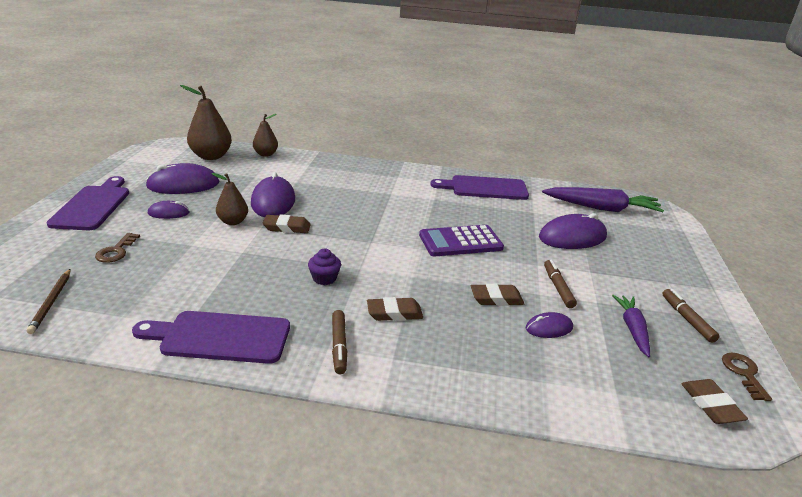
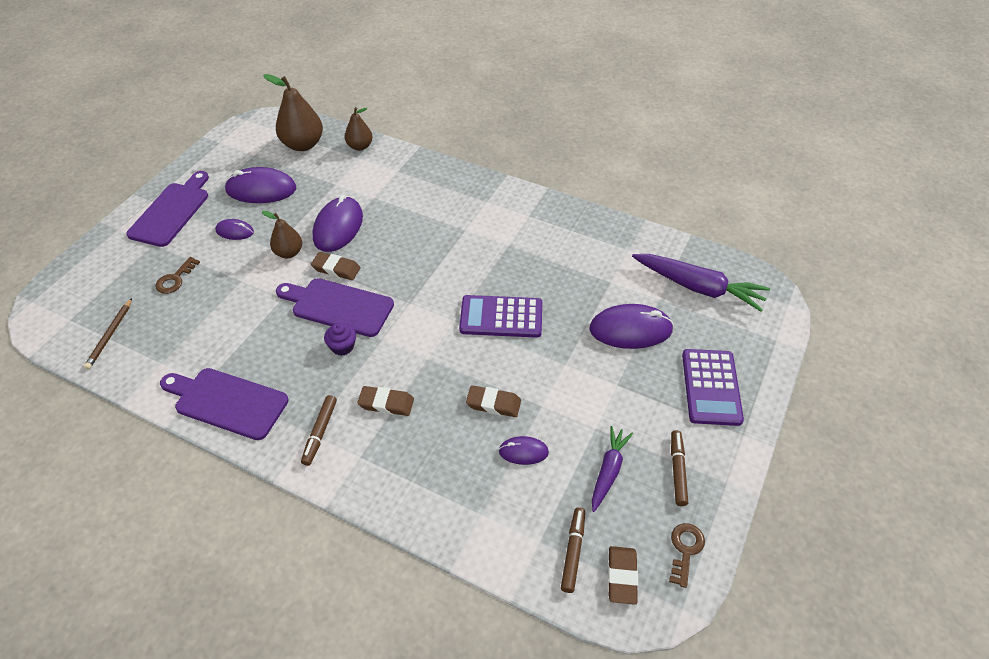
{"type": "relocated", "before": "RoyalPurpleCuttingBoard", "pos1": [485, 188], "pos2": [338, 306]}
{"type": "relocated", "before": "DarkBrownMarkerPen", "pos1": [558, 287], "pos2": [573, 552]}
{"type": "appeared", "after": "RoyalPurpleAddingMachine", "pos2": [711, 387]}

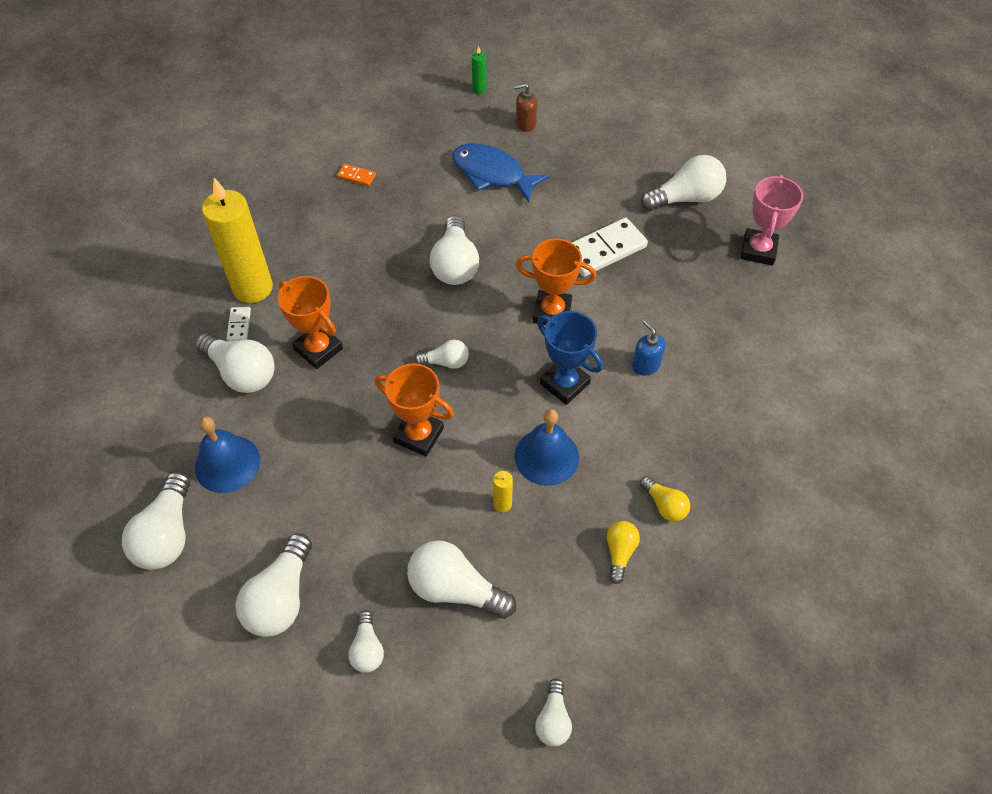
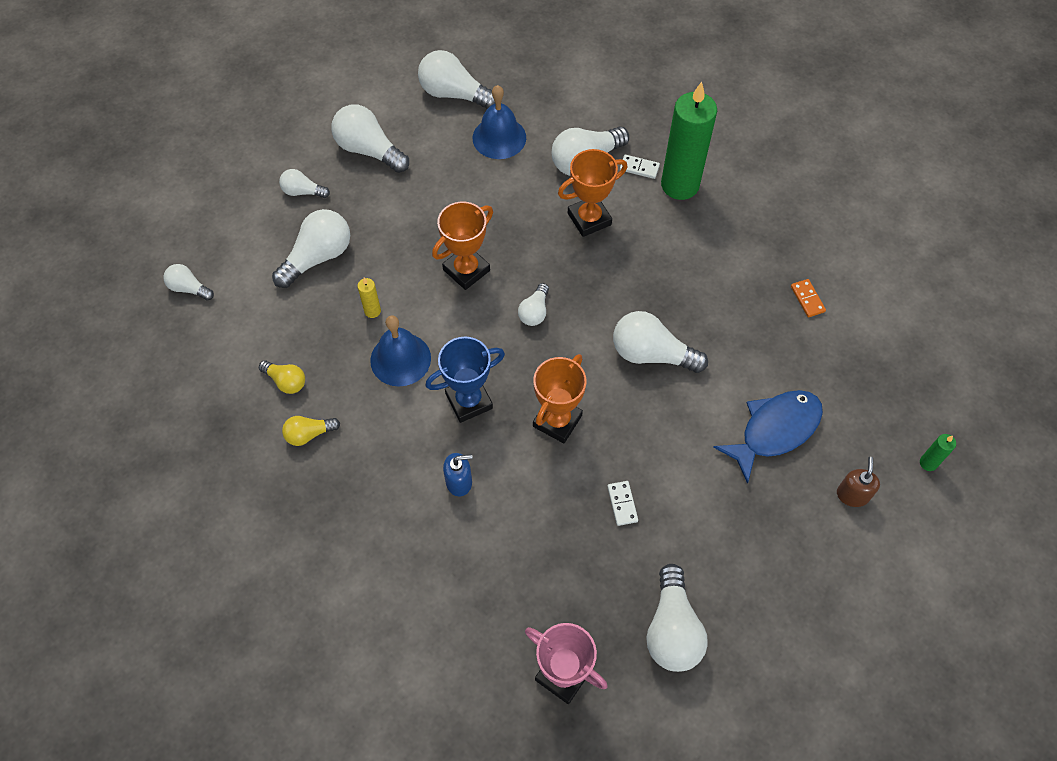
{"type": "size", "before": "SnowWhiteDominoPiece", "pos1": [604, 250], "pos2": [622, 504], "scale": 0.48}
{"type": "colour", "before": "YellowCandle", "after": "EmeraldCandle", "pos1": [253, 288], "pos2": [680, 185]}
{"type": "spun", "before": "OrangeColouredDominoPiece", "pos1": [356, 176], "pos2": [807, 299], "turn": -60}

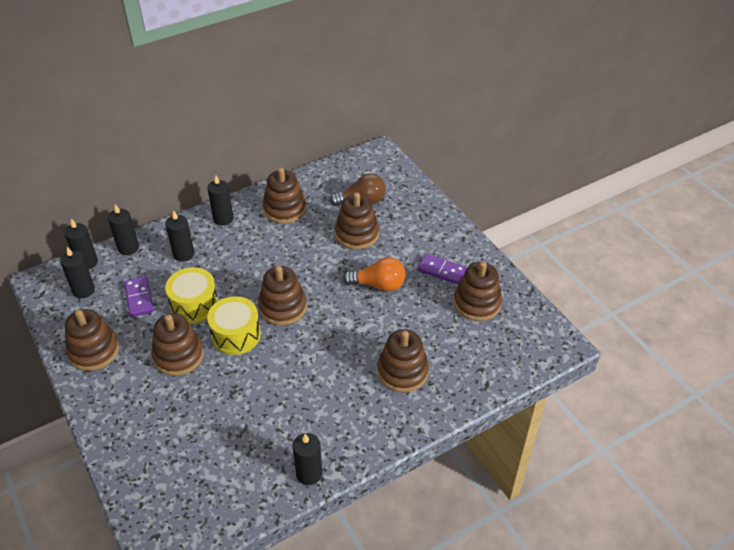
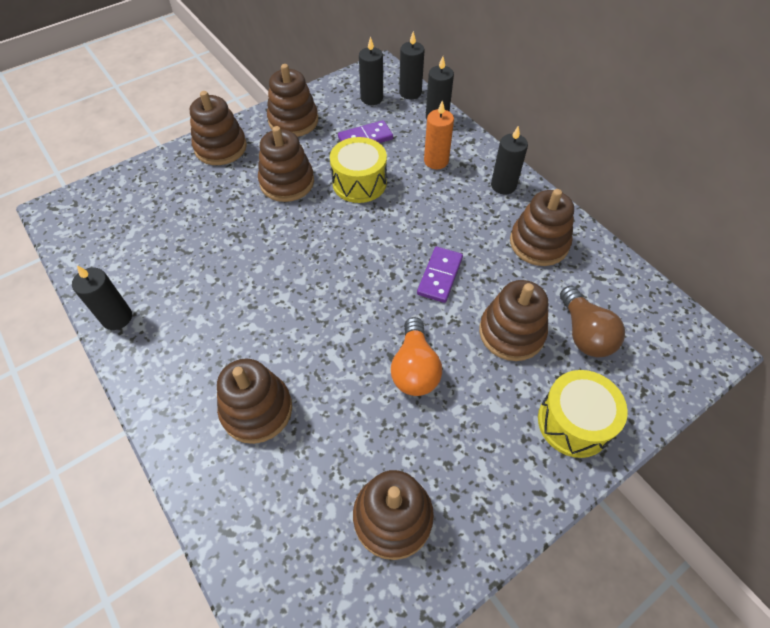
{"type": "relocated", "before": "DarkBrownStackingToy", "pos1": [283, 307], "pos2": [220, 148]}
{"type": "relocated", "before": "RoyalPurpleDominoPiece", "pos1": [441, 270], "pos2": [440, 276]}
{"type": "colour", "before": "JetBlackCandle", "after": "OrangeColouredCandle", "pos1": [183, 254], "pos2": [436, 161]}
{"type": "relocated", "before": "YellowDrum", "pos1": [236, 335], "pos2": [574, 422]}

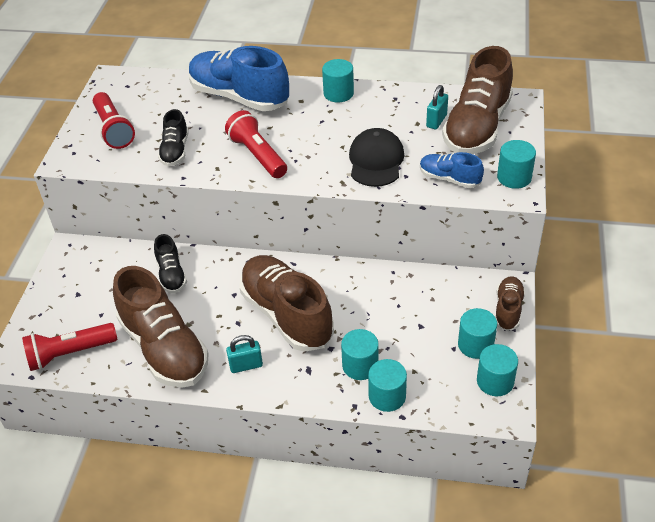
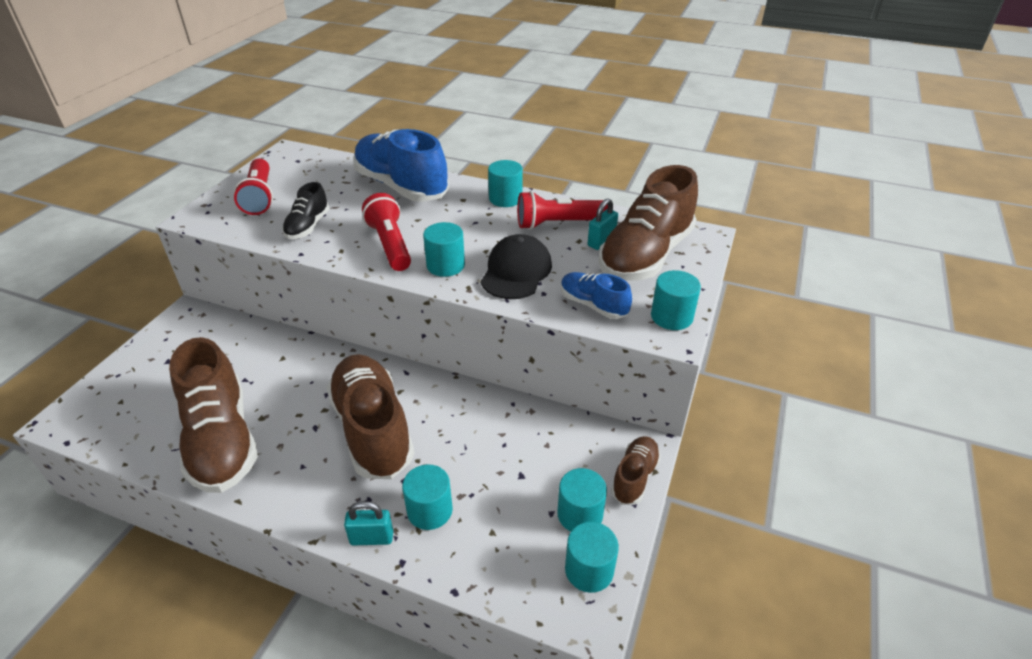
{"type": "relocated", "before": "TealPadlock", "pos1": [246, 365], "pos2": [372, 538]}
{"type": "relocated", "before": "TealSolidCylinder", "pos1": [387, 396], "pos2": [445, 265]}
{"type": "relocated", "before": "RedTorch", "pos1": [70, 353], "pos2": [558, 223]}
{"type": "missing", "before": "JetBlackShoe", "pos1": [171, 275]}

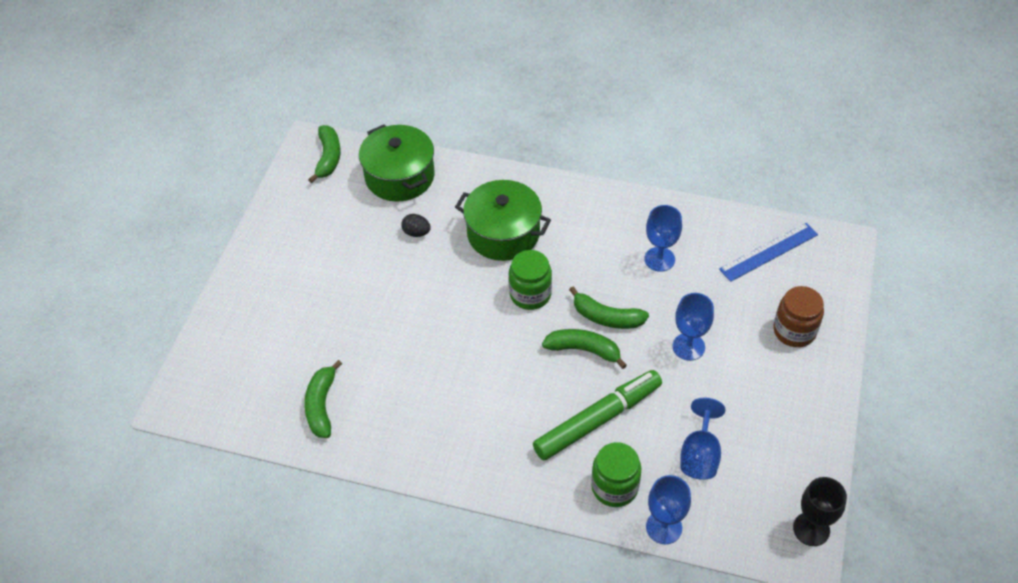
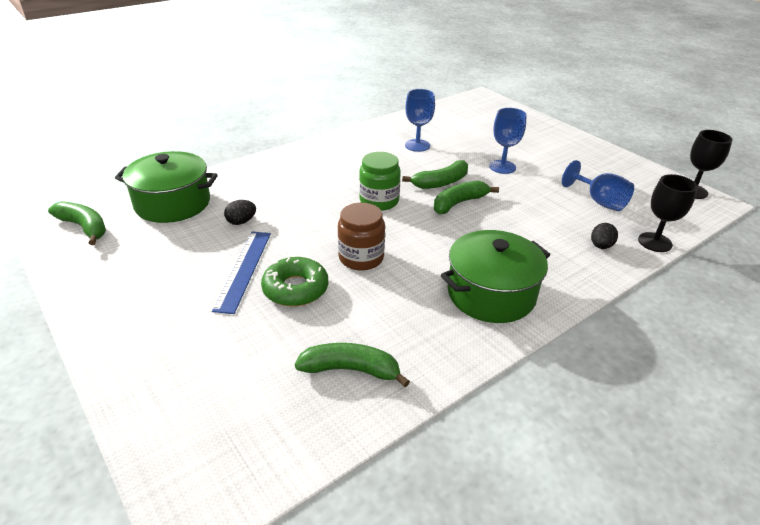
{"type": "relocated", "before": "RoyalBlueMeasuringStick", "pos1": [768, 252], "pos2": [243, 269]}
{"type": "appeared", "after": "EmeraldGlazedDonut", "pos2": [295, 289]}
{"type": "spun", "before": "EmeraldBananaFruit", "pos1": [322, 405], "pos2": [351, 370], "turn": 150}
{"type": "relocated", "before": "DarkBrownJar", "pos1": [794, 331], "pos2": [361, 258]}
{"type": "relocated", "before": "EmeraldCookingPot", "pos1": [503, 233], "pos2": [491, 294]}
{"type": "exchanged", "before": "EmeraldJar", "after": "JetBlackEgg", "pos1": [614, 487], "pos2": [600, 246]}
{"type": "colour", "before": "RoyalBlueChalice", "after": "JetBlackChalice", "pos1": [664, 527], "pos2": [655, 242]}
{"type": "missing", "before": "EmeraldMarkerPen", "pos1": [598, 420]}

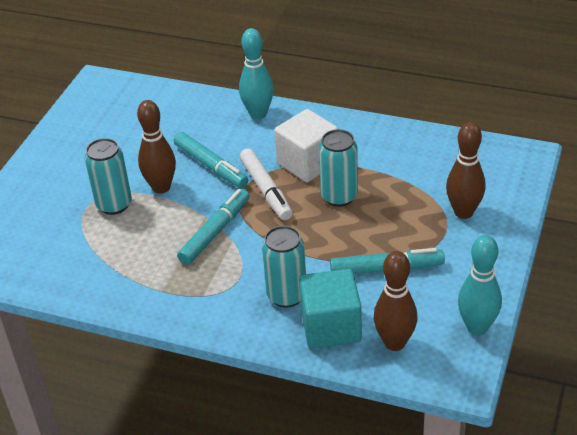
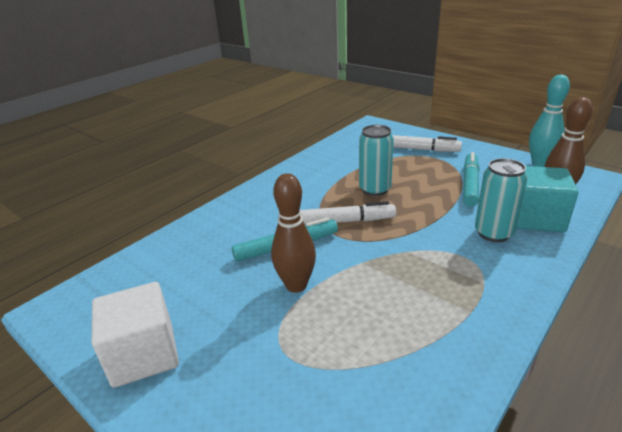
{"type": "relocated", "before": "SnowWhiteCube", "pos1": [308, 163], "pos2": [143, 355]}
{"type": "exchanged", "before": "DarkBrownBowlingPin", "after": "SnowWhiteMarkerPen", "pos1": [463, 212], "pos2": [418, 149]}
{"type": "missing", "before": "TealTin", "pos1": [114, 204]}
{"type": "missing", "before": "TealMarkerPen", "pos1": [214, 232]}
{"type": "missing", "before": "TealBowlingPin", "pos1": [258, 114]}

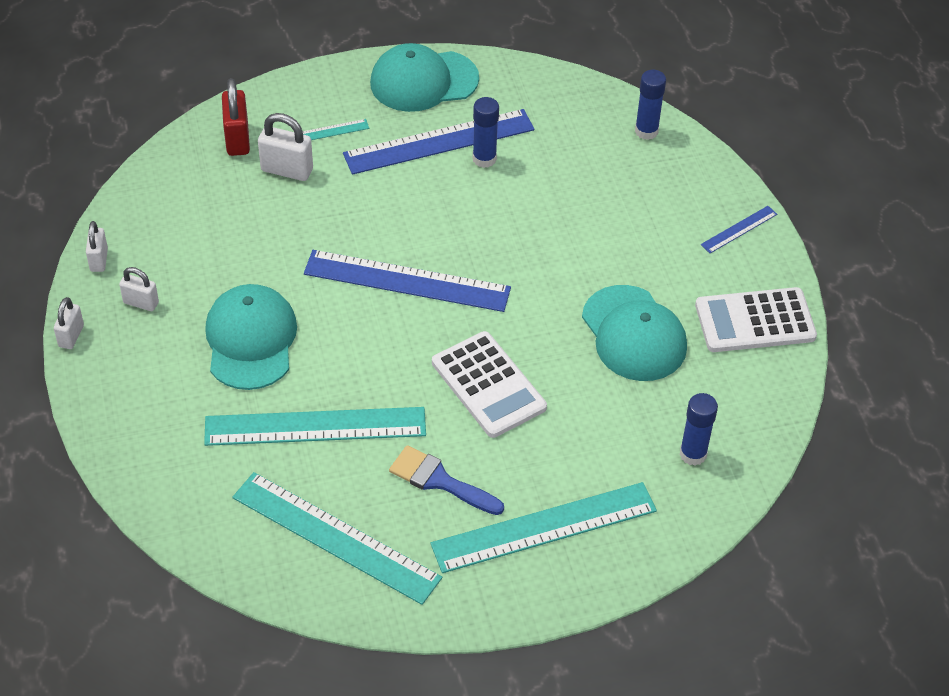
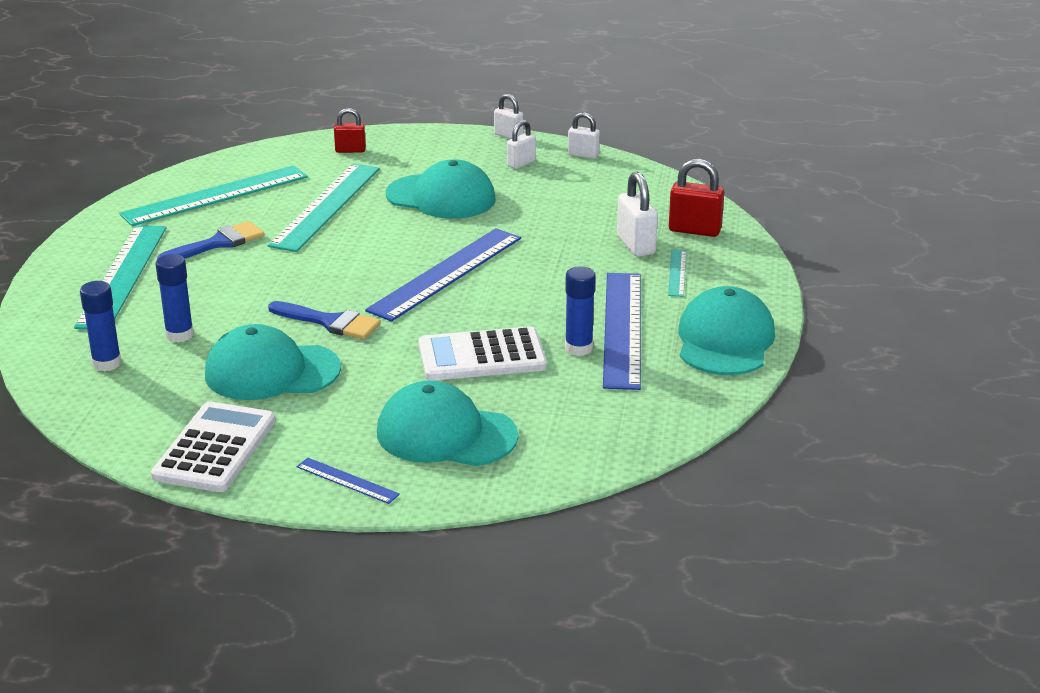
{"type": "relocated", "before": "RoyalBlueStickOfGlue", "pos1": [646, 131], "pos2": [179, 335]}
{"type": "appeared", "after": "RoyalBluePaintBrush", "pos2": [330, 322]}
{"type": "spun", "before": "RoyalBlueMeasuringStick", "pos1": [739, 229], "pos2": [347, 480], "turn": -45}
{"type": "appeared", "after": "RedPadlock", "pos2": [350, 150]}
{"type": "appeared", "after": "TealBaseballCap", "pos2": [446, 434]}
{"type": "relocated", "before": "SnowWhiteAddingMachine", "pos1": [488, 385], "pos2": [482, 356]}
{"type": "spun", "before": "SnowWhitePadlock", "pos1": [287, 170], "pos2": [636, 245], "turn": -60}

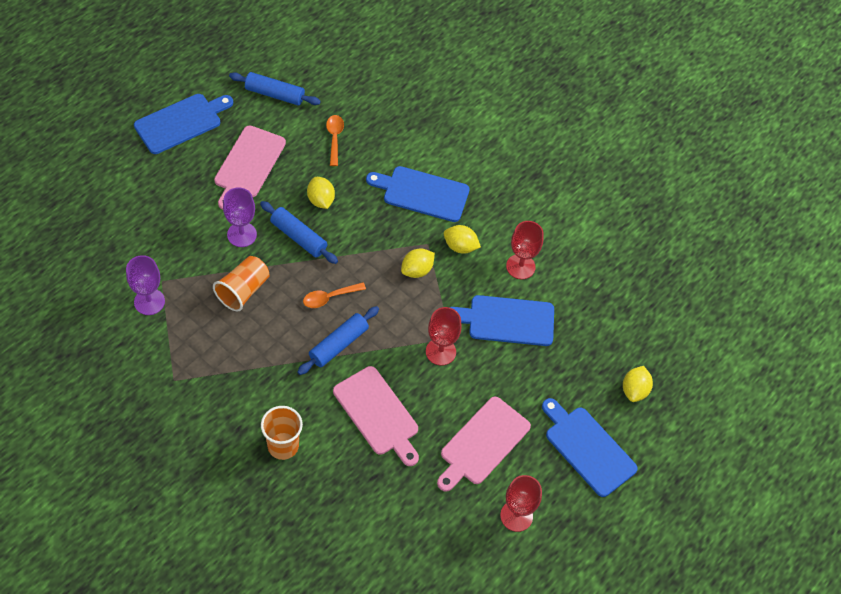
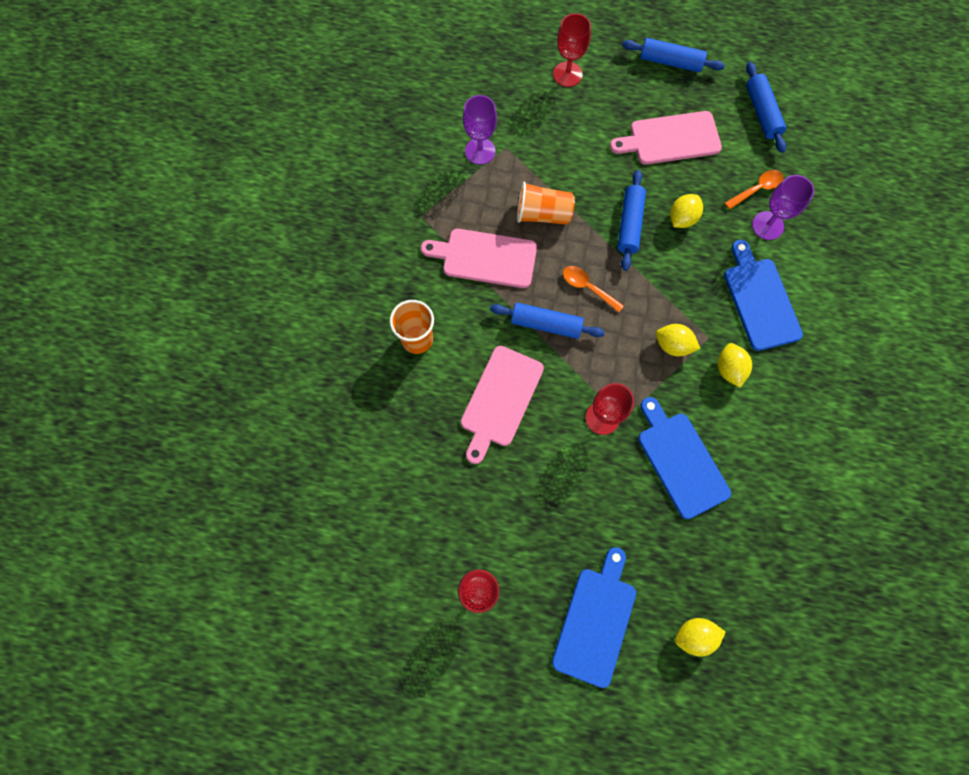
{"type": "relocated", "before": "RosyCuttingBoard", "pos1": [482, 443], "pos2": [485, 257]}
{"type": "relocated", "before": "RedChalice", "pos1": [520, 266], "pos2": [567, 74]}
{"type": "exchanged", "before": "RoyalBlueCuttingBoard", "after": "RoyalBlueDoughRoller", "pos1": [181, 122], "pos2": [670, 62]}
{"type": "relocated", "before": "RoyalPurpleChalice", "pos1": [242, 234], "pos2": [767, 225]}

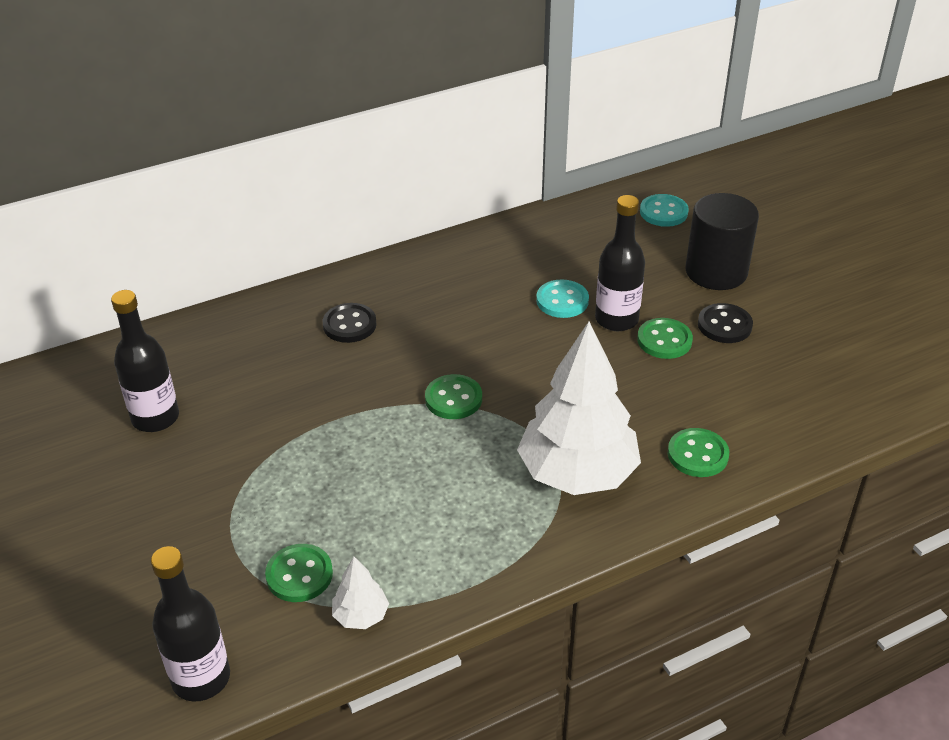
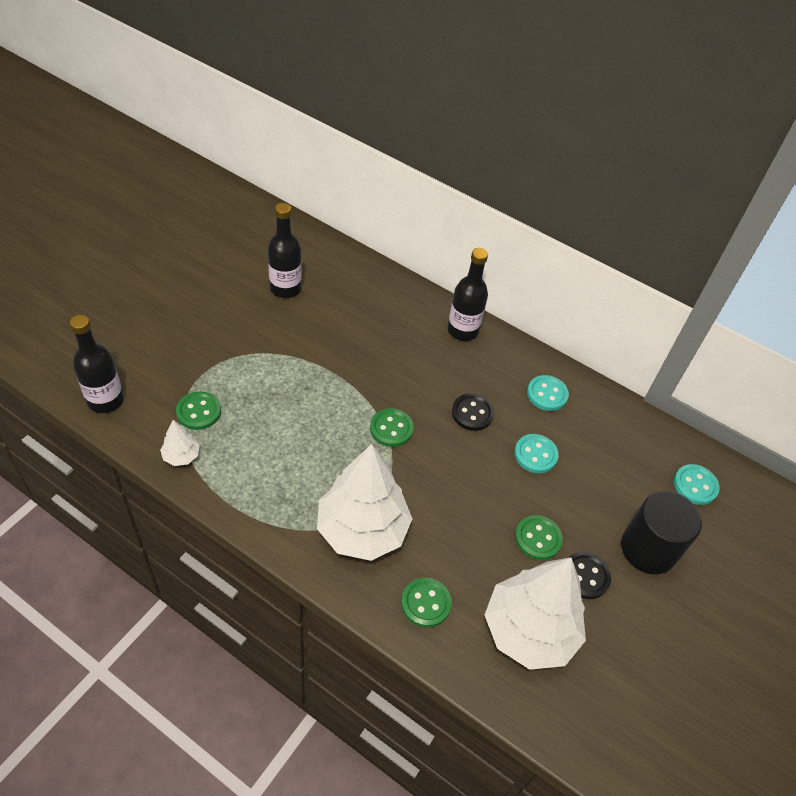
{"type": "relocated", "before": "JetBlackBottle", "pos1": [616, 319], "pos2": [462, 330]}
{"type": "relocated", "before": "JetBlackButton", "pos1": [349, 325], "pos2": [472, 413]}
{"type": "appeared", "after": "SnowWhiteFirTree", "pos2": [529, 630]}
{"type": "appeared", "after": "TealButton", "pos2": [547, 394]}

